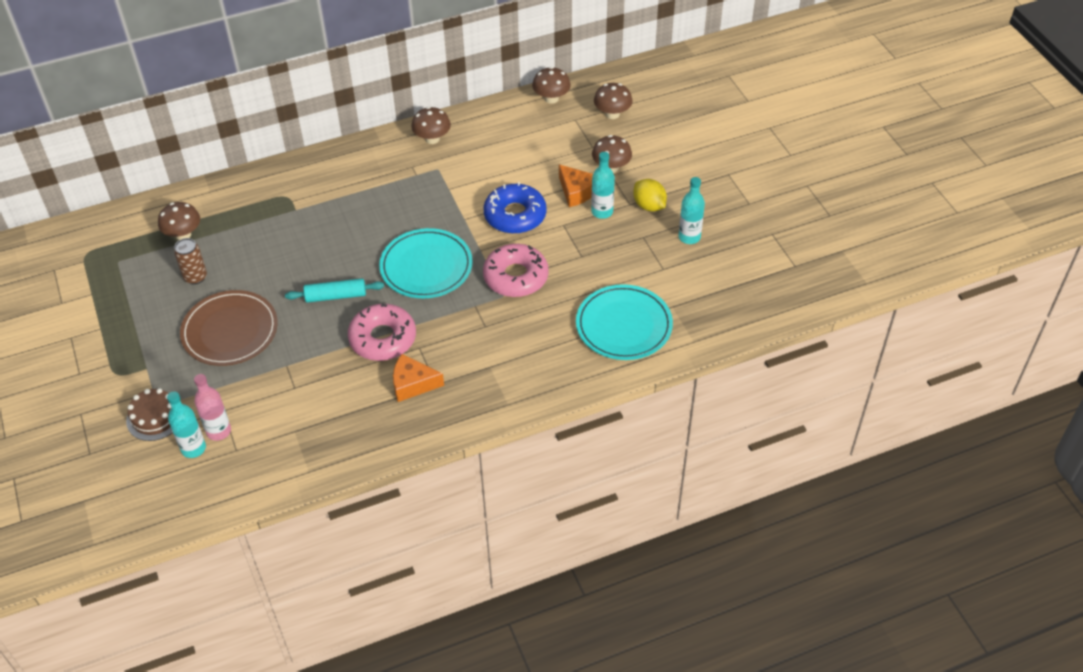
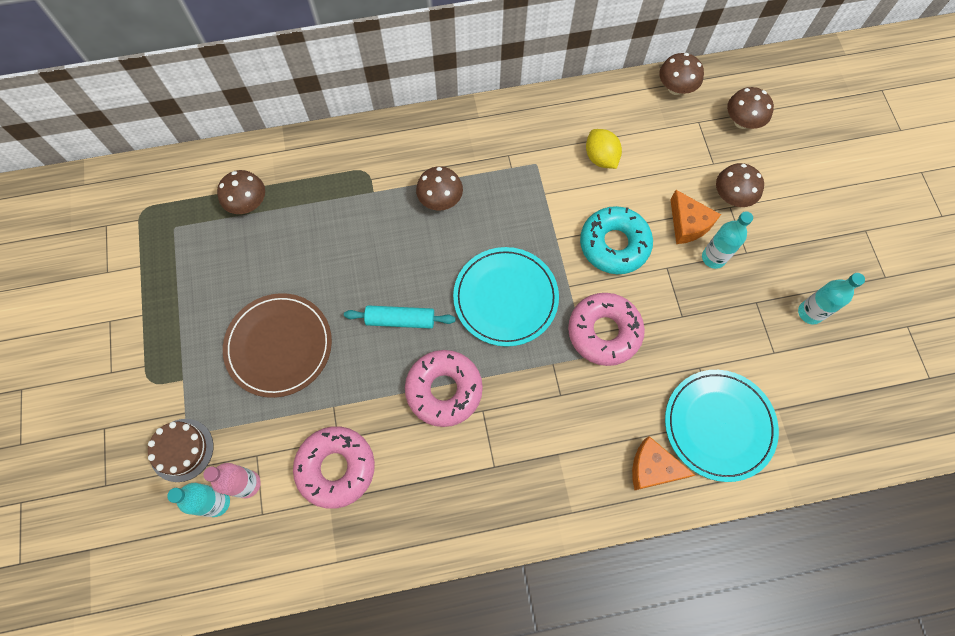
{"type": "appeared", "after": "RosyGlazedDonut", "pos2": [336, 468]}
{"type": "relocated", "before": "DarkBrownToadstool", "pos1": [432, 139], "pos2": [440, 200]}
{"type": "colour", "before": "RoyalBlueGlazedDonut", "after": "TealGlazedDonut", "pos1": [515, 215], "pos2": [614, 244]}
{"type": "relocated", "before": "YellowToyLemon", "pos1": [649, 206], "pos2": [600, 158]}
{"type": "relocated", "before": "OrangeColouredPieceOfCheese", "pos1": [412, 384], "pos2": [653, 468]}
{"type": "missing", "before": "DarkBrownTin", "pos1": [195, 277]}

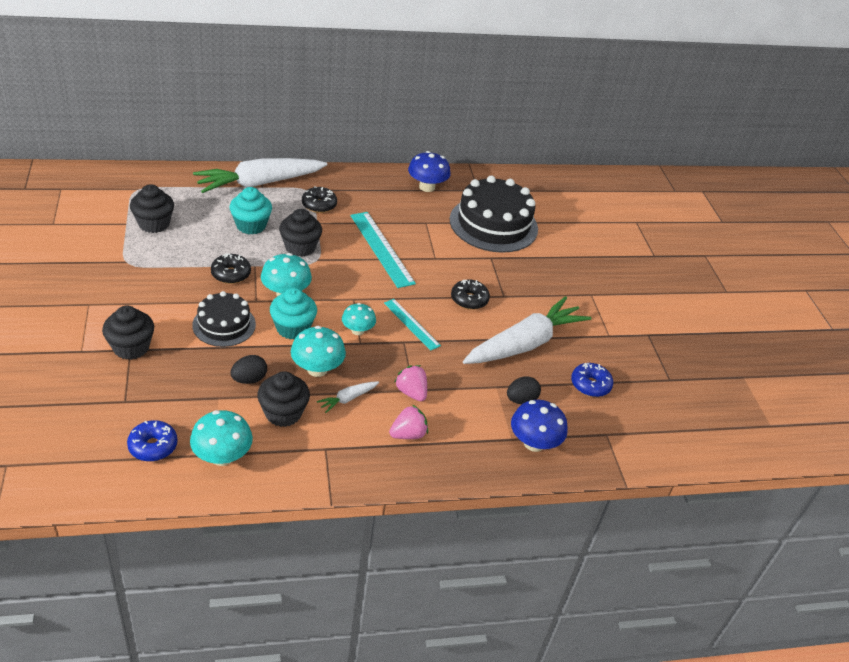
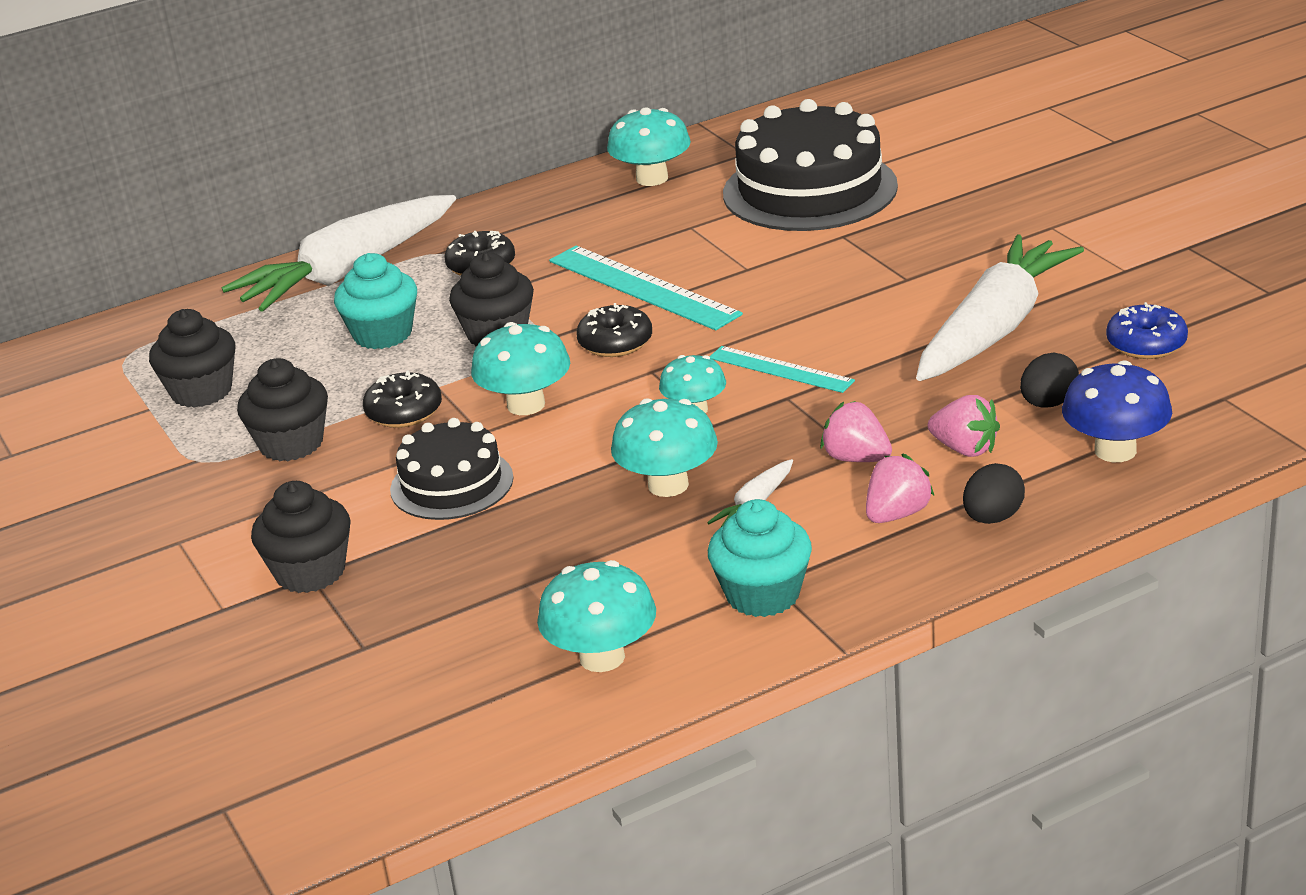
{"type": "relocated", "before": "JetBlackCupcake", "pos1": [283, 413], "pos2": [291, 444]}
{"type": "relocated", "before": "JetBlackGlazedDonut", "pos1": [469, 300], "pos2": [615, 343]}
{"type": "colour", "before": "RoyalBlueToadstool", "after": "TealToadstool", "pos1": [427, 187], "pos2": [652, 178]}
{"type": "relocated", "before": "TealCupcake", "pos1": [293, 328], "pos2": [763, 595]}
{"type": "appeared", "after": "RosyToyStrawberry", "pos2": [965, 449]}
{"type": "relocated", "before": "JetBlackEgg", "pos1": [249, 379], "pos2": [993, 518]}
{"type": "missing", "before": "RoyalBlueGlazedDonut", "pos1": [153, 446]}

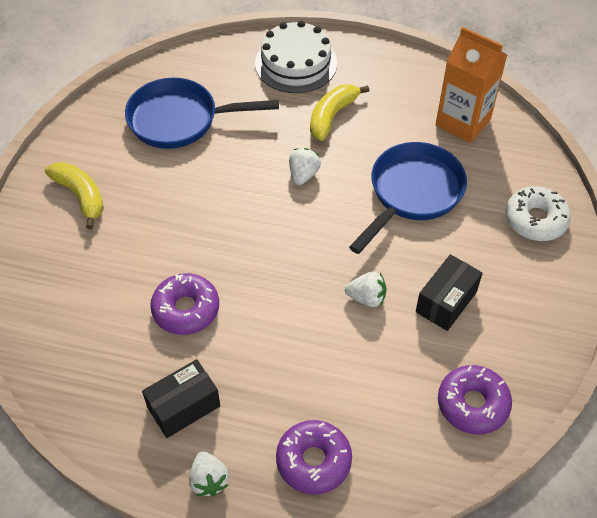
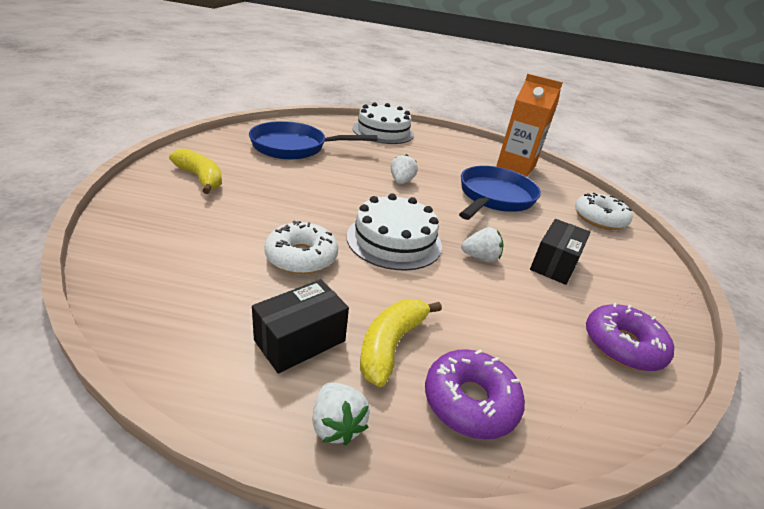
{"type": "colour", "before": "RoyalPurpleGlazedDonut", "after": "SnowWhiteGlazedDonut", "pos1": [186, 309], "pos2": [301, 257]}
{"type": "appeared", "after": "SnowWhiteCake", "pos2": [394, 240]}
{"type": "relocated", "before": "YellowBananaFruit", "pos1": [332, 116], "pos2": [391, 345]}

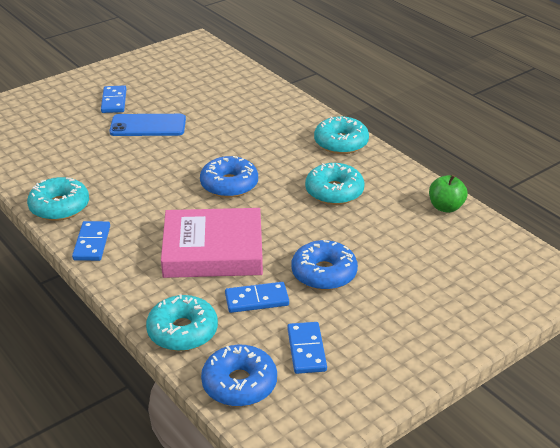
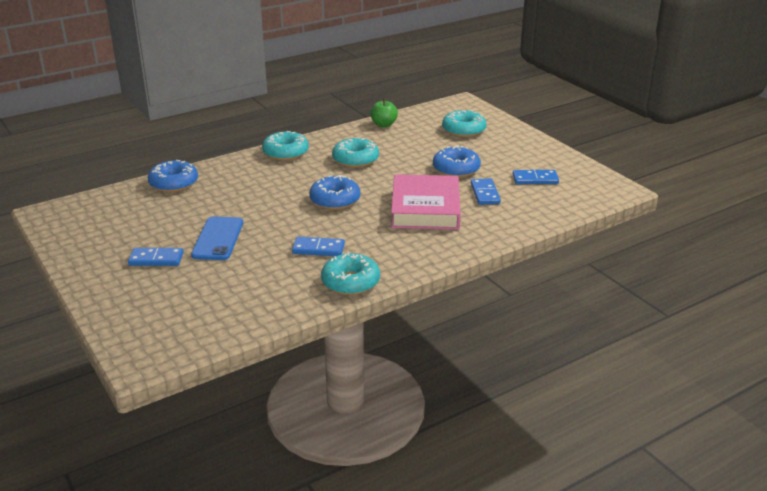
{"type": "relocated", "before": "RoyalBlueGlazedDonut", "pos1": [239, 384], "pos2": [174, 183]}
{"type": "relocated", "before": "RoyalBlueDominoPiece", "pos1": [92, 243], "pos2": [318, 249]}
{"type": "relocated", "before": "TealGlazedDonut", "pos1": [182, 331], "pos2": [463, 130]}

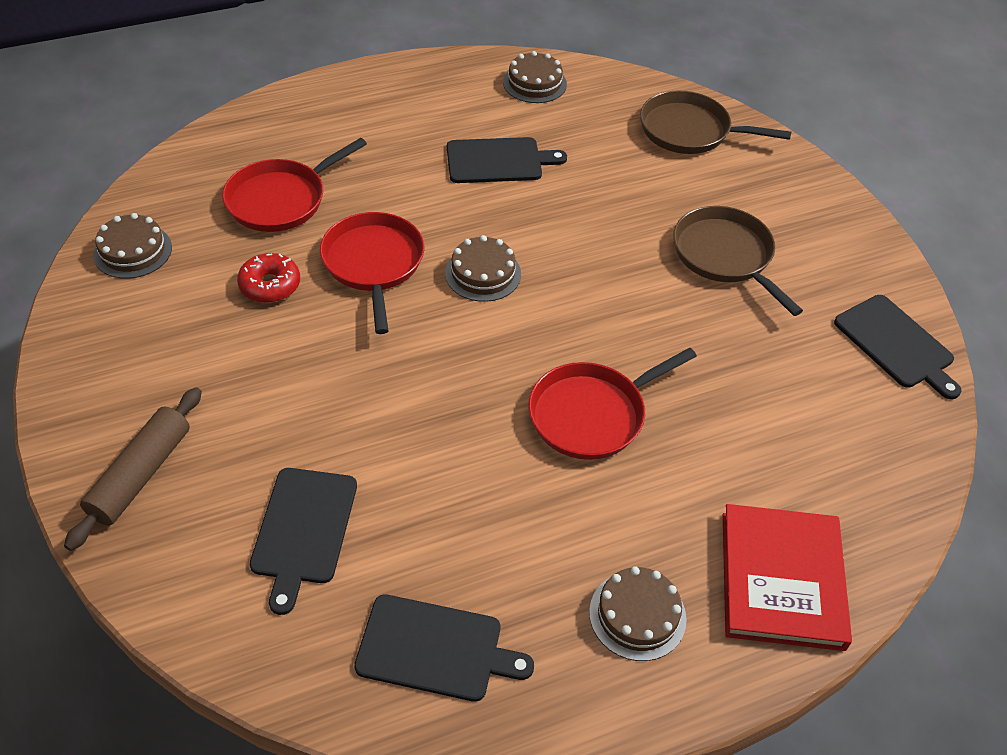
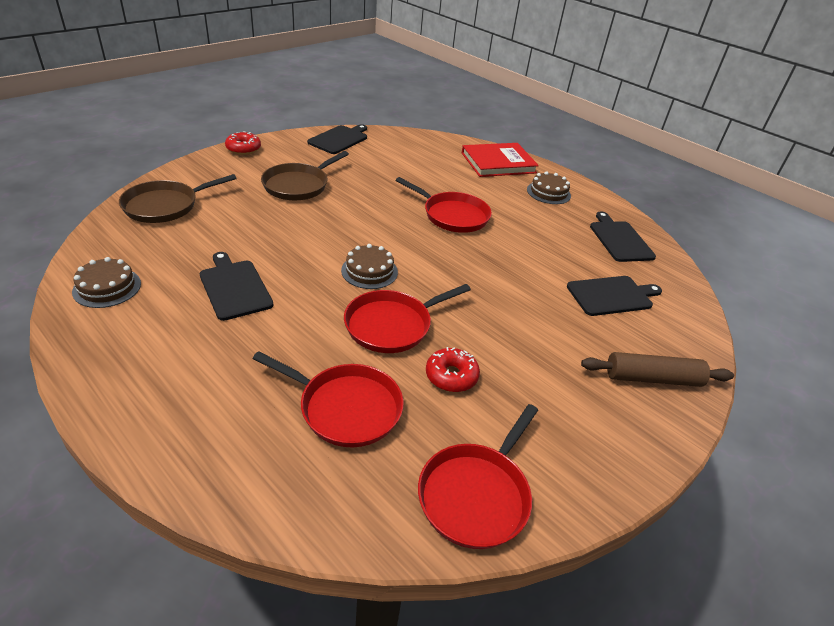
{"type": "spun", "before": "DarkBrownPan", "pos1": [689, 131], "pos2": [165, 206], "turn": 60}
{"type": "appeared", "after": "RedGlazedDonut", "pos2": [243, 149]}
{"type": "exchanged", "before": "DarkBrownCake", "after": "RedPan", "pos1": [133, 251], "pos2": [476, 495]}

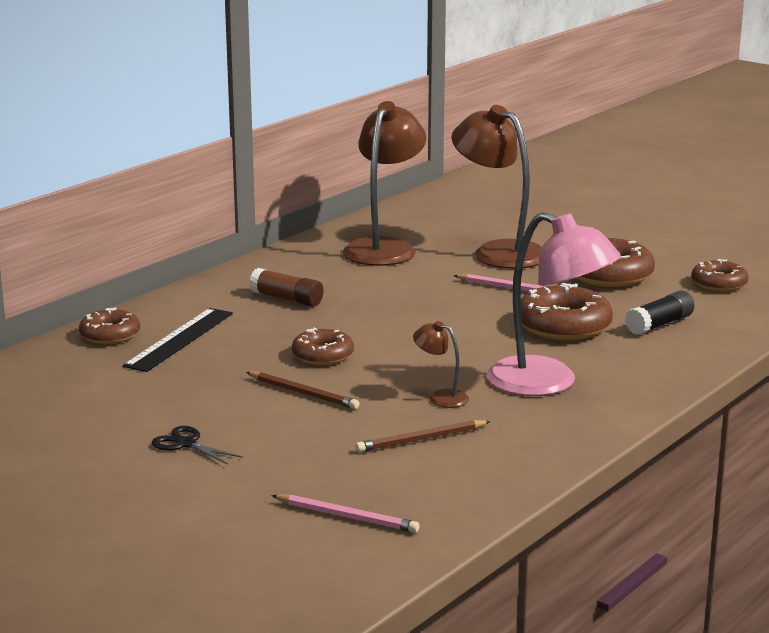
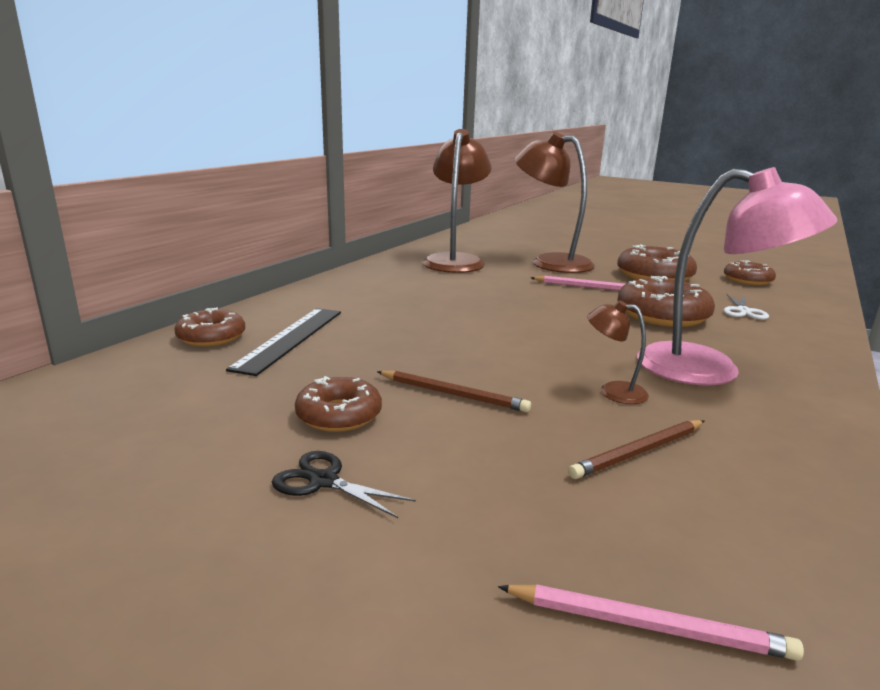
{"type": "relocated", "before": "DarkBrownGlazedDonut", "pos1": [322, 355], "pos2": [339, 415]}
{"type": "exchanged", "before": "JetBlackStickOfGlue", "after": "SnowWhiteScissors", "pos1": [659, 324], "pos2": [743, 311]}
{"type": "missing", "before": "DarkBrownStickOfGlue", "pos1": [287, 299]}

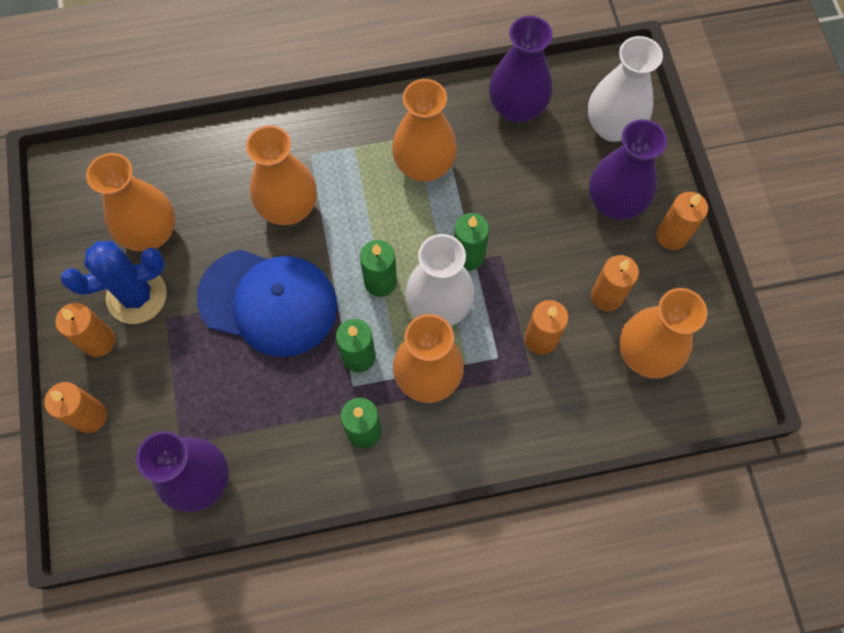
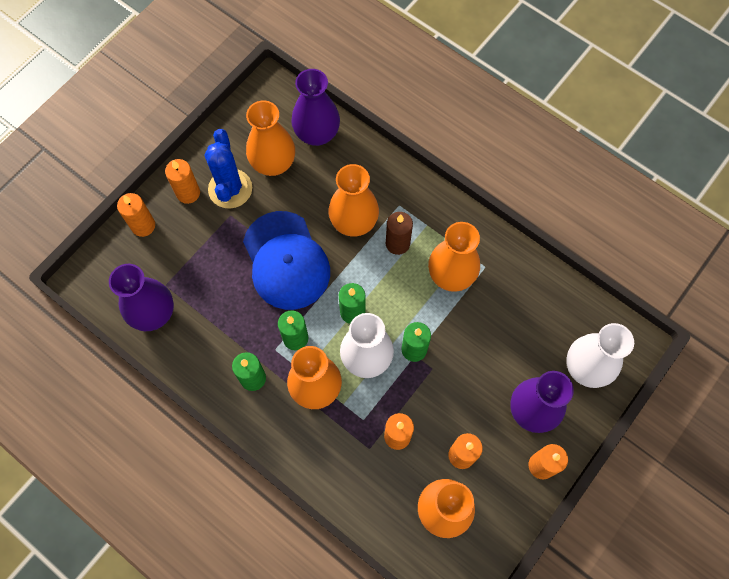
{"type": "spun", "before": "RoyalBlueSaguaroCactus", "pos1": [137, 296], "pos2": [230, 189], "turn": 60}
{"type": "relocated", "before": "RoyalPurpleFlowerVase", "pos1": [517, 108], "pos2": [317, 134]}
{"type": "appeared", "after": "DarkBrownCandle", "pos2": [397, 243]}

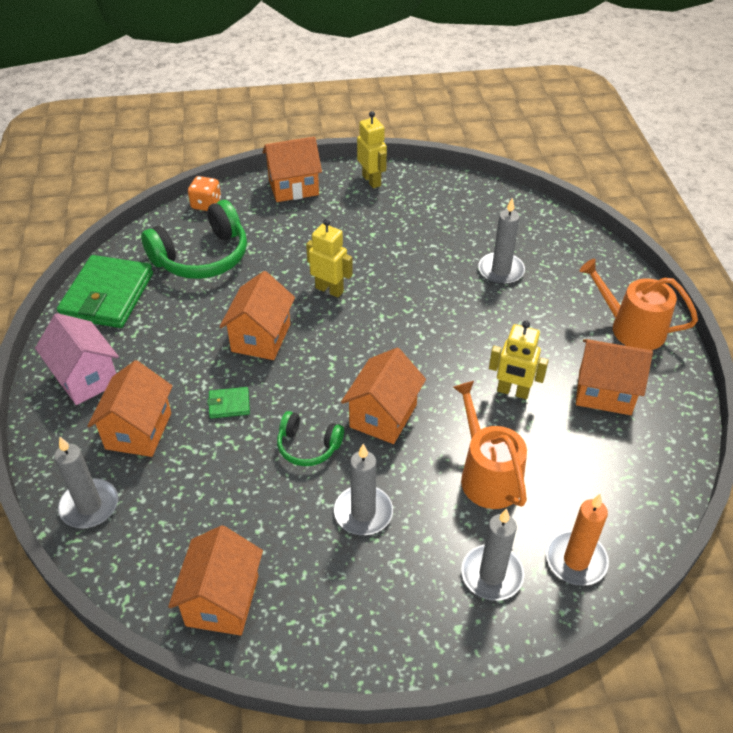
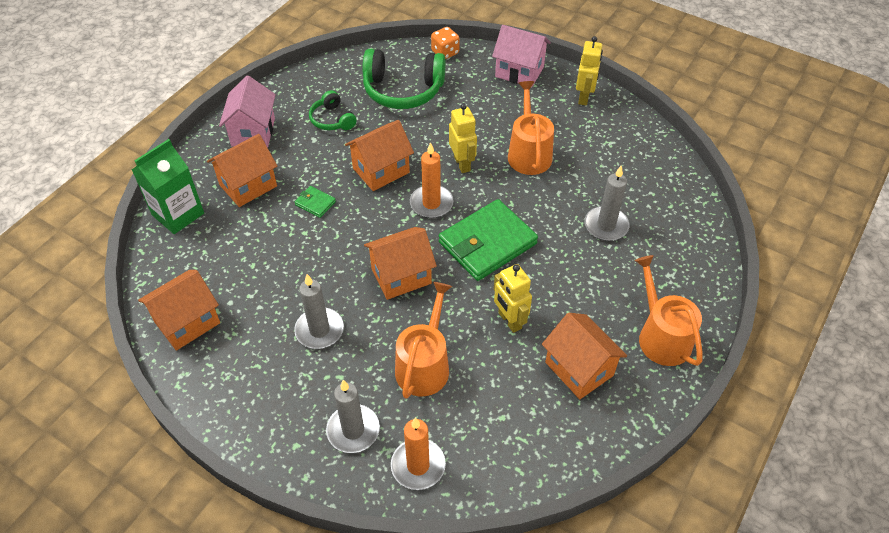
{"type": "exchanged", "before": "AshGreyCandle", "after": "EmeraldMilkCarton", "pos1": [89, 506], "pos2": [178, 214]}
{"type": "relocated", "before": "EmeraldOverEarHeadphones", "pos1": [308, 446], "pos2": [332, 119]}
{"type": "appeared", "after": "OrangeColouredCandle", "pos2": [431, 203]}
{"type": "relocated", "before": "EmeraldCardWallet", "pos1": [107, 296], "pos2": [487, 243]}
{"type": "colour", "before": "OrangeColouredCottage", "after": "RosyCottage", "pos1": [293, 187], "pos2": [519, 72]}
{"type": "appeared", "after": "OrangeColouredSprinklingCan", "pos2": [528, 153]}

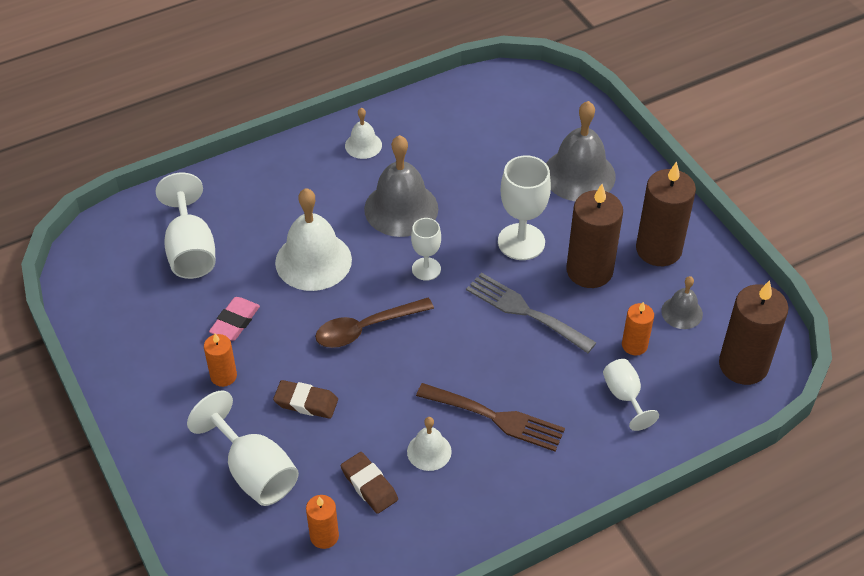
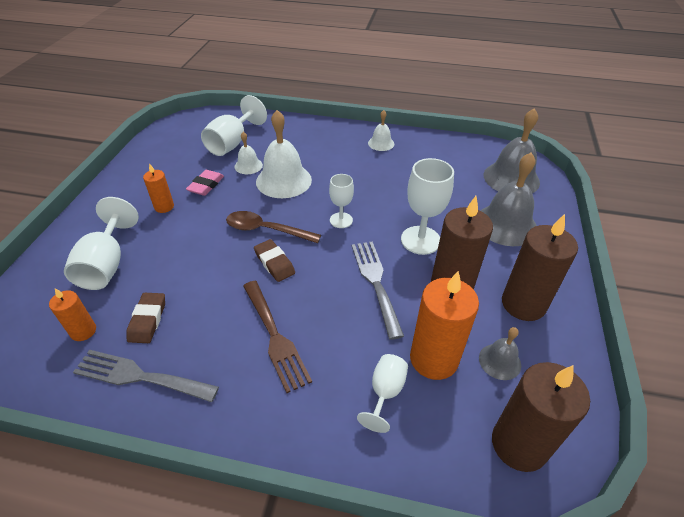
{"type": "appeared", "after": "AshGreyDinnerFork", "pos2": [140, 376]}
{"type": "spun", "before": "RosyGumEraser", "pos1": [235, 322], "pos2": [206, 185], "turn": -45}
{"type": "relocated", "before": "SnowWhiteBell", "pos1": [429, 451], "pos2": [248, 166]}
{"type": "relocated", "before": "DarkBrownGumEraser", "pos1": [306, 402], "pos2": [274, 263]}
{"type": "size", "before": "OrangeColouredCandle", "pos1": [634, 345], "pos2": [433, 359], "scale": 1.88}
{"type": "relocated", "before": "AshGreyBell", "pos1": [401, 208], "pos2": [511, 178]}

